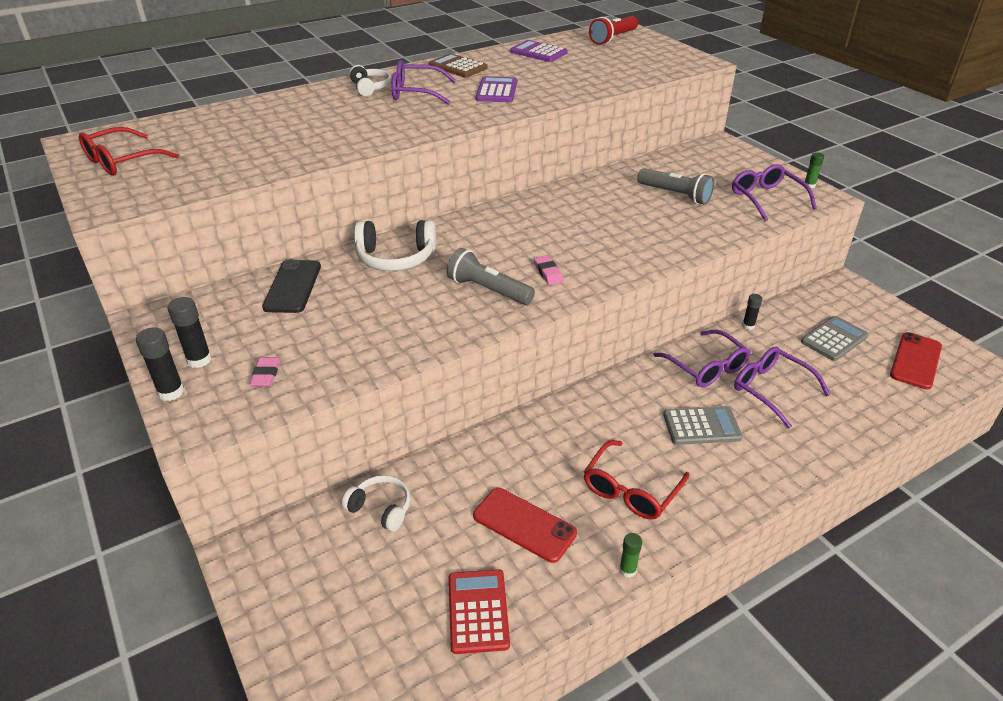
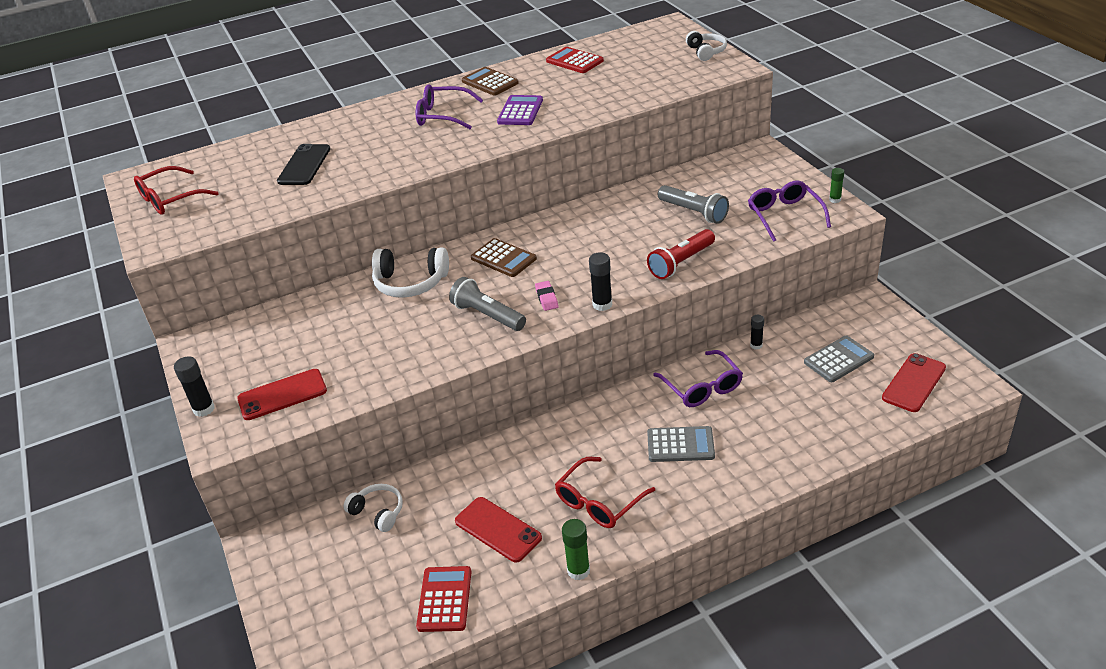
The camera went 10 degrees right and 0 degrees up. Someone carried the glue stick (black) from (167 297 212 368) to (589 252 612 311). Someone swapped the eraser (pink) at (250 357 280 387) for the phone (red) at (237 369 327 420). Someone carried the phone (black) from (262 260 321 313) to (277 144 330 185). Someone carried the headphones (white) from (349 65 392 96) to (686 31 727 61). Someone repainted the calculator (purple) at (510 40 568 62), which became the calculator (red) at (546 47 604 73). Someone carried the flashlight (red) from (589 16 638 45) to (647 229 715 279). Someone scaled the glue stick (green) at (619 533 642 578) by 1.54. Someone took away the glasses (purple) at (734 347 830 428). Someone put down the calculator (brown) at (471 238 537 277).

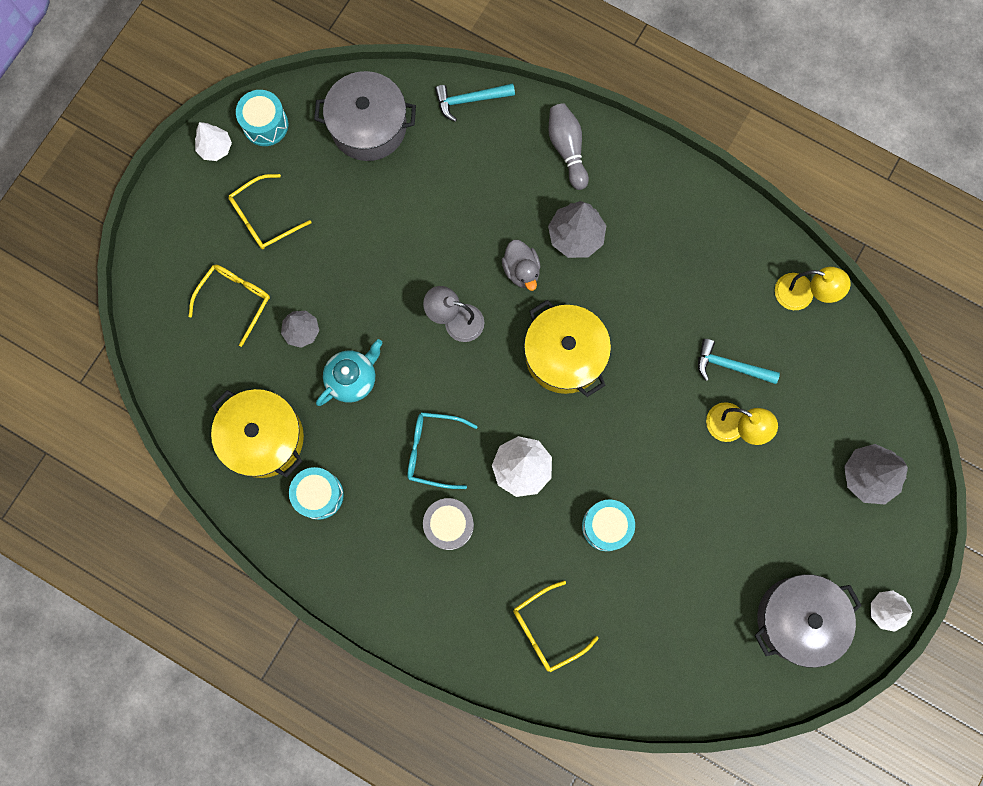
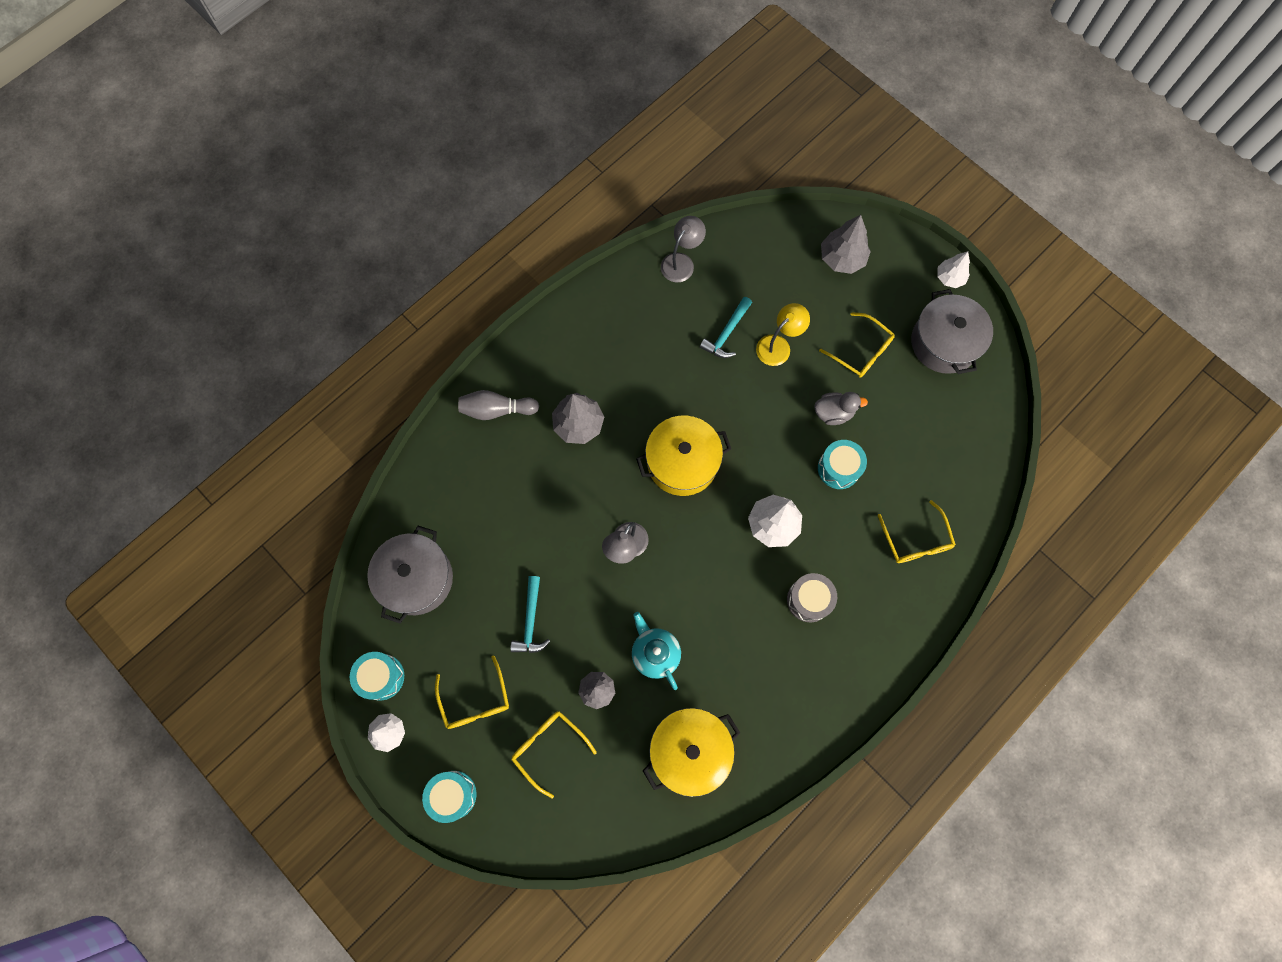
The camera went 75 degrees left and 5 degrees down. Someone carried the drum (turquoise) from (289 467 344 520) to (422 771 477 823). Someone took away the glasses (turquoise) at (407 412 478 489). Someone carried the hammer (turquoise) from (435 83 515 122) to (510 576 550 653). Someone carried the duck (grey) from (502 240 541 291) to (814 392 868 425). Someone repainted the lamp (yellow) at (775 267 851 310), which became the lamp (grey) at (661 216 706 282). Someone put down the glasses (yellow) at (819 312 895 378).

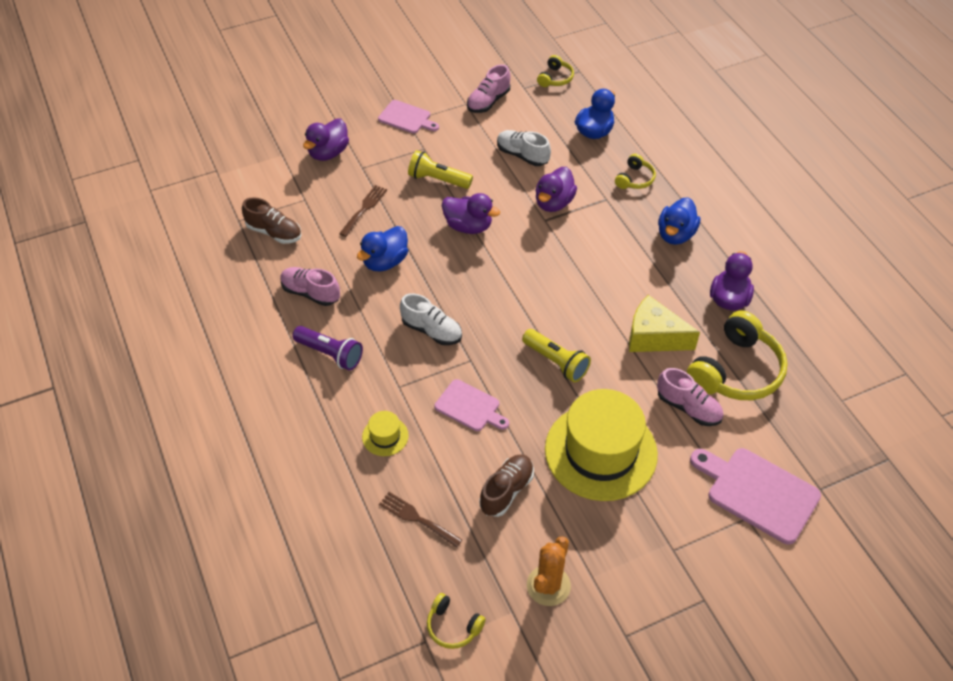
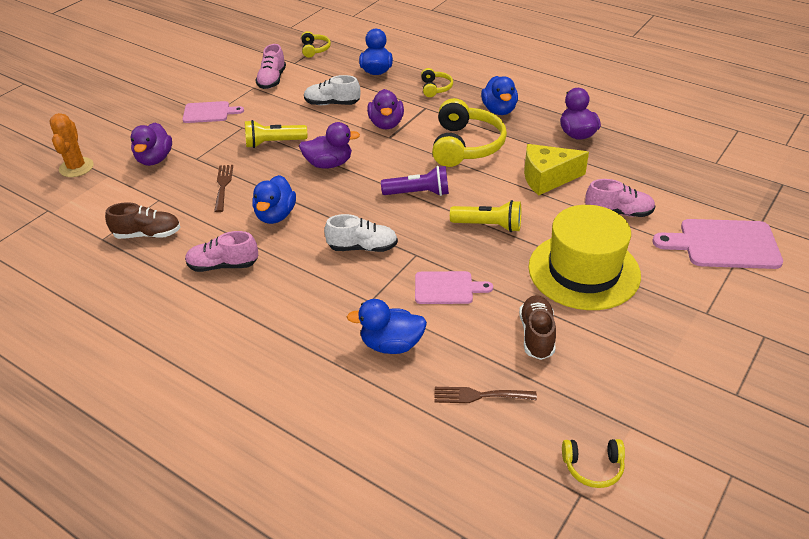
The camera went 30 degrees left and 10 degrees down. Someone carried the flashlight (purple) from (292 326 363 371) to (381 166 449 196). Someone swapped the hat (yellow) at (362 411 409 456) for the duck (blue) at (347 299 427 354). Someone carried the cactus (orange) from (527 536 571 606) to (49 113 94 177). Someone carried the headphones (yellow) from (687 310 788 400) to (432 98 507 167).

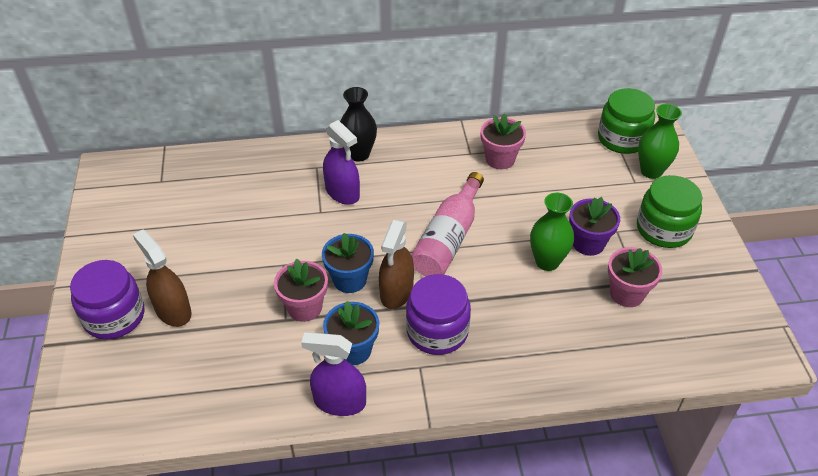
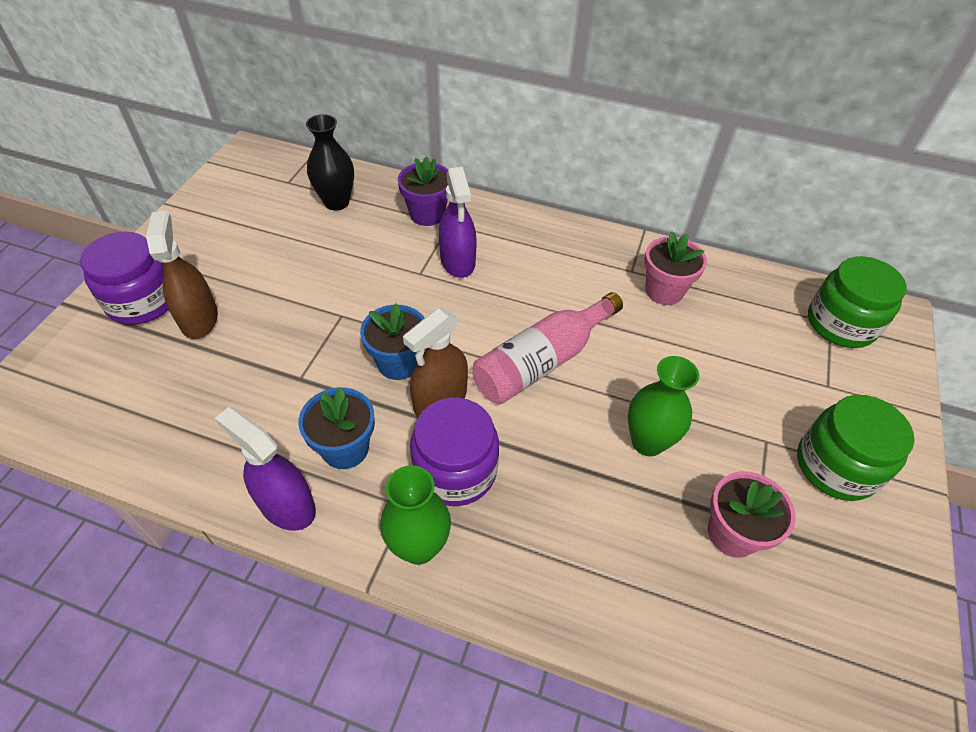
The camera went 25 degrees right and 5 degrees up. Someone took away the flower pot (pink) at (274 259 328 322). Someone carried the vase (black) from (340 87 377 162) to (306 114 354 211). Someone carried the flower pot (purple) from (569 197 620 256) to (398 157 448 226). Someone carried the vase (green) from (638 104 682 179) to (380 465 451 565).

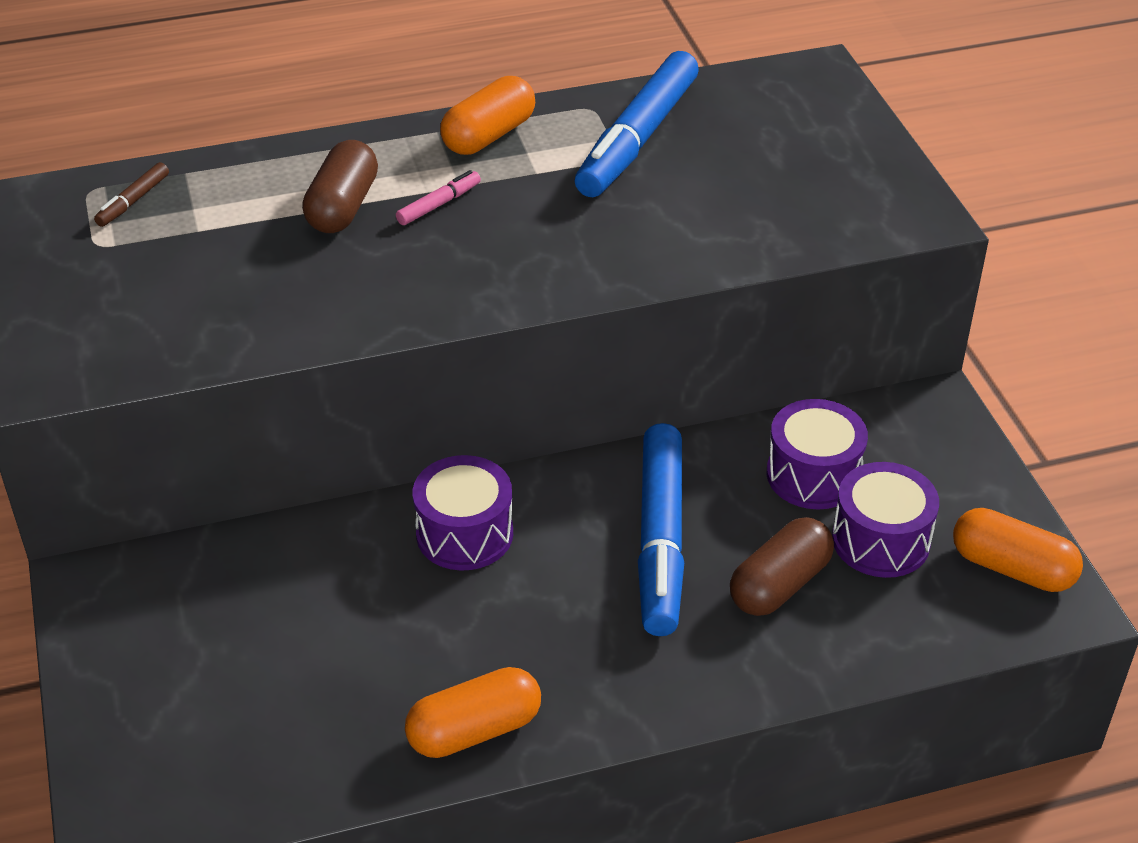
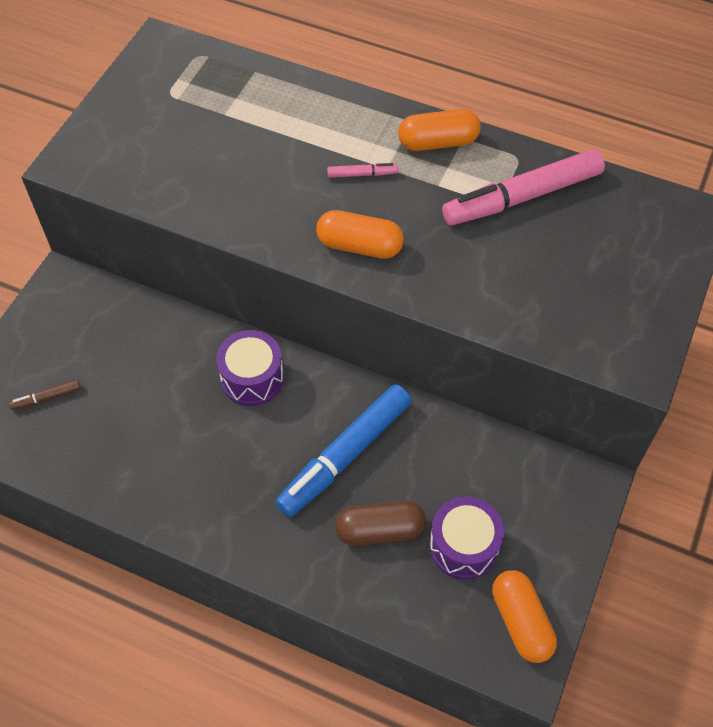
The camera went 40 degrees right and 15 degrees up. Someone carried the marker (brown) from (94 162 169 227) to (9 379 81 410). Someone took away the capsule (brown) at (302 140 378 233). Someone carried the capsule (orange) from (405 667 541 758) to (316 210 404 259). Someone repainted the marker (blue) at (575 51 699 197), which became the marker (pink) at (442 149 605 225). Someone took away the drum (purple) at (767 399 868 509).

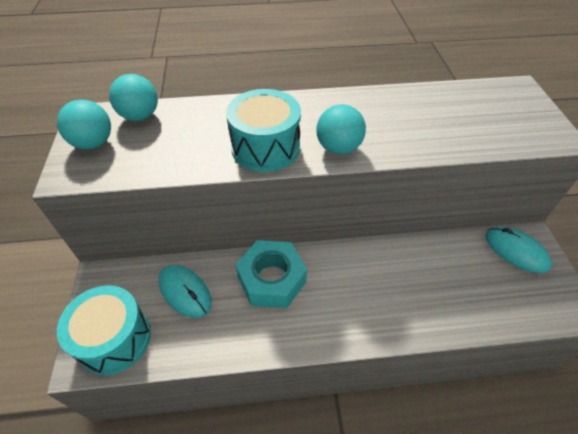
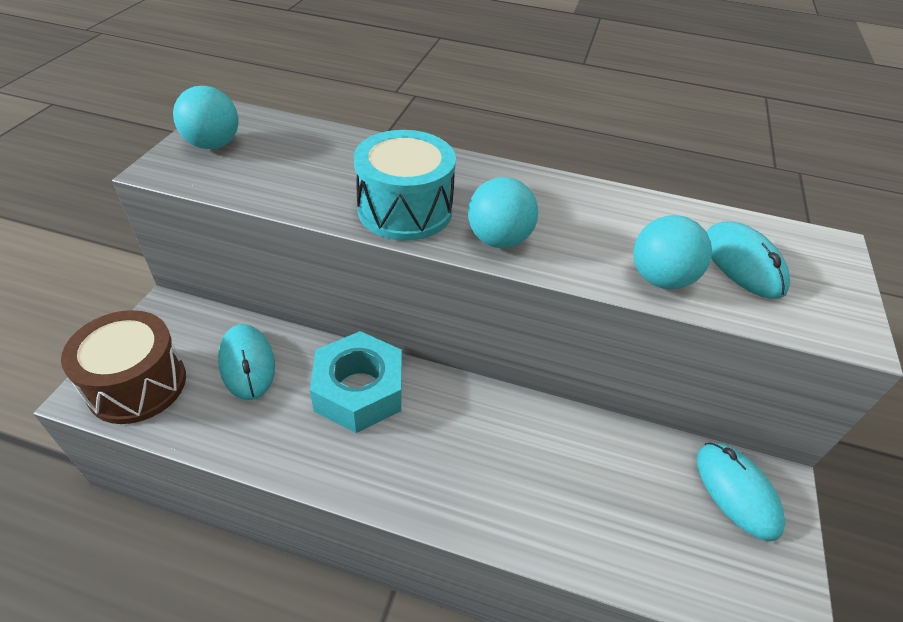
The camera went 20 degrees right and 5 degrees down. Someone repainted the drum (turquoise) at (57 285 151 375), which became the drum (brown) at (61 310 186 424). Someone carried the ball (turquoise) from (109 74 158 121) to (633 215 712 289). Someone put down the mouse (turquoise) at (707 221 790 299).

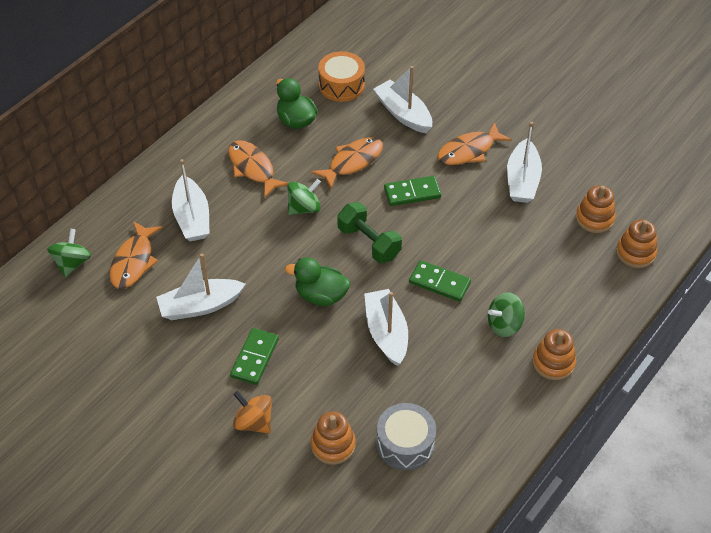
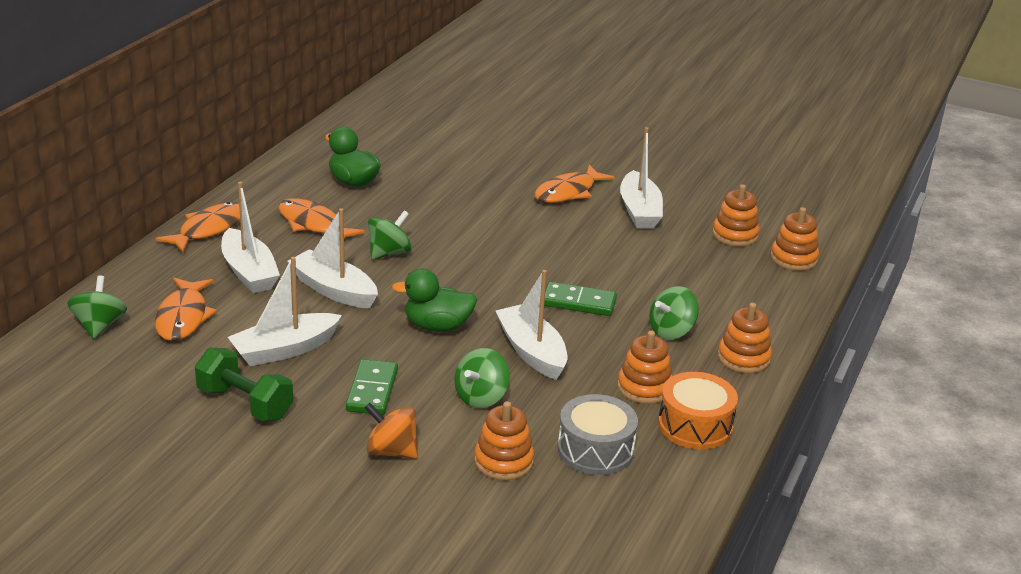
The camera went 15 degrees left and 20 degrees down. Someone carried the fish (orange) from (311 137 383 188) to (156 202 240 253). Someone carried the drum (orange) from (318 51 365 102) to (658 372 738 449). Someone carried the dumbbell (green) from (337 202 402 263) to (195 348 293 421). Someone carried the boat (white) from (373 66 432 133) to (287 208 378 308). Someone took away the domino (green) at (384 176 441 206). Someone put down the spinning top (green) at (454 348 510 408). Someone put down the stacking toy (orange) at (617 331 672 404).

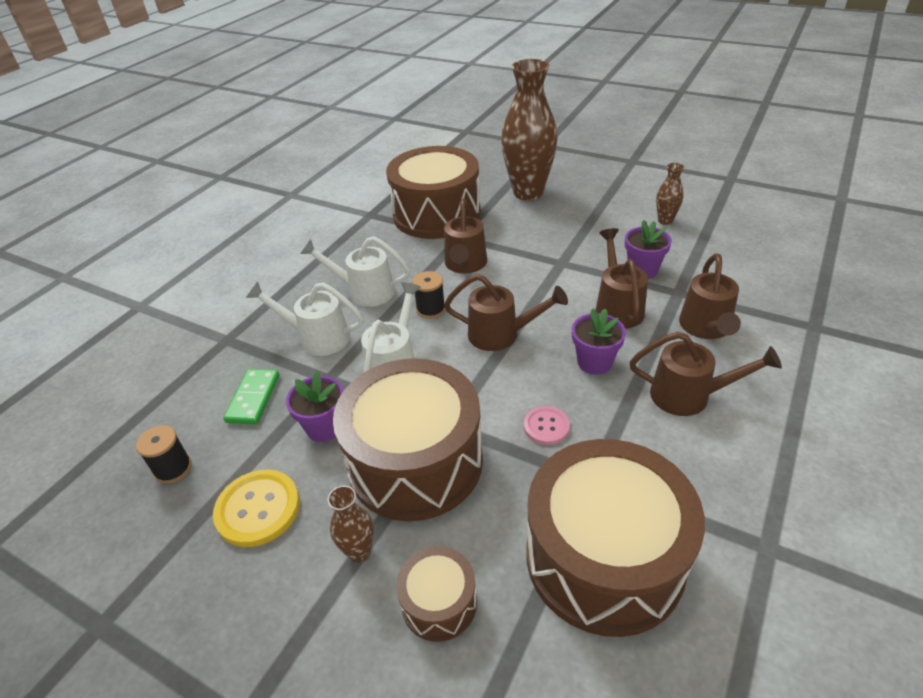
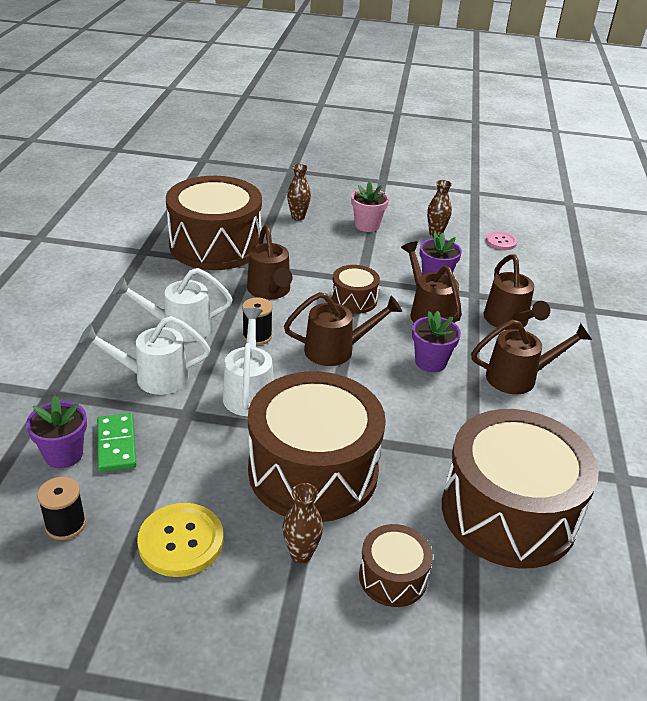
The camera went 25 degrees left and 5 degrees down. Someone carried the flower pot (purple) from (286 372 343 442) to (26 396 87 468). Someone scaled the vase (brown) at (501 59 558 200) by 0.44. Someone carried the button (pink) from (524 406 570 445) to (486 231 517 250). Someone put down the drum (brown) at (331 265 380 314). Someone put down the flower pot (pink) at (351 181 389 232).

